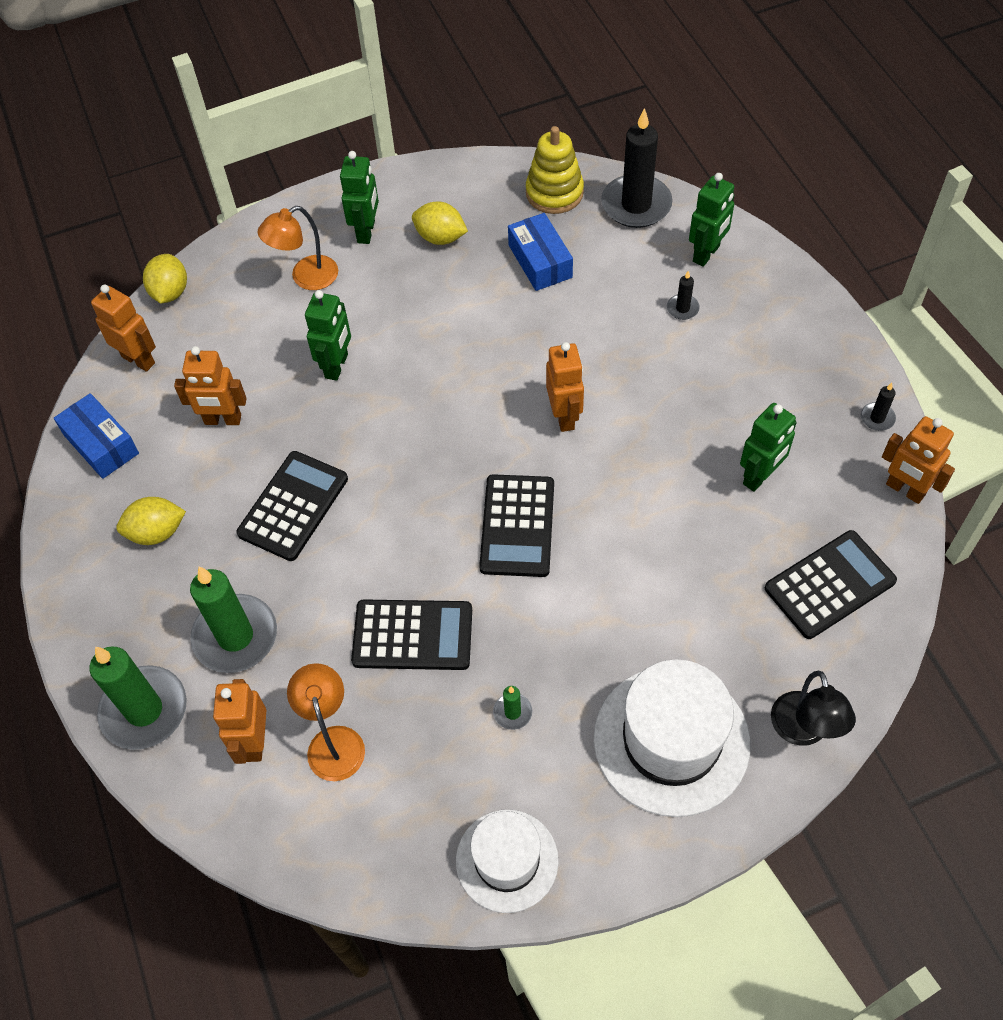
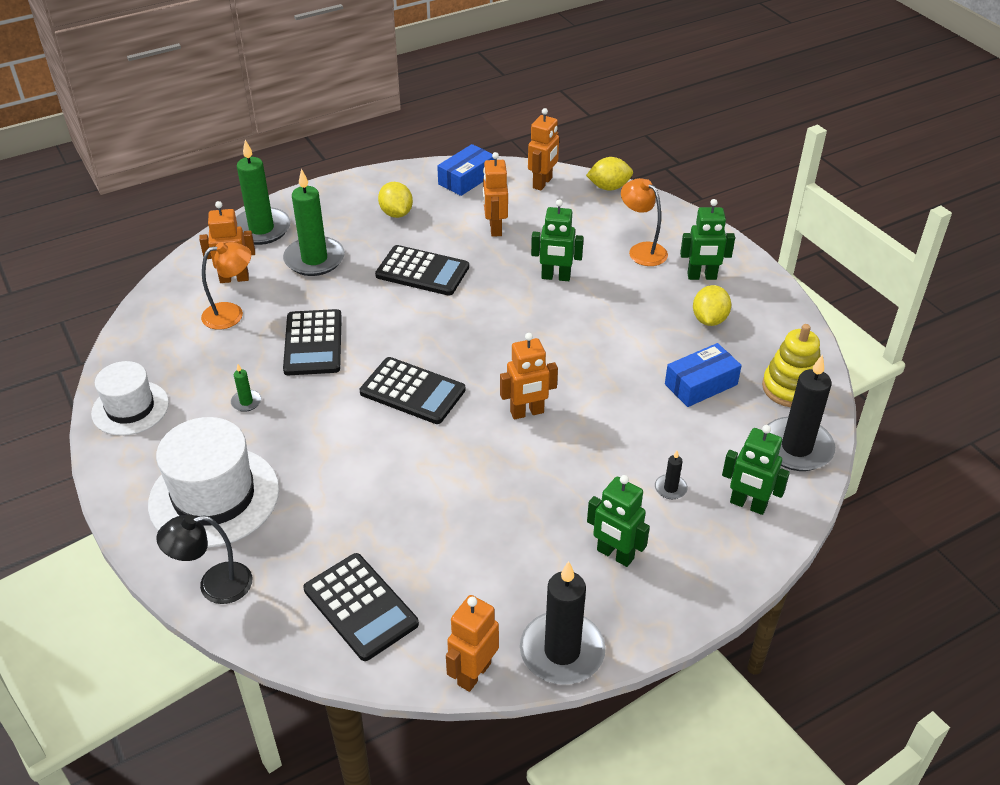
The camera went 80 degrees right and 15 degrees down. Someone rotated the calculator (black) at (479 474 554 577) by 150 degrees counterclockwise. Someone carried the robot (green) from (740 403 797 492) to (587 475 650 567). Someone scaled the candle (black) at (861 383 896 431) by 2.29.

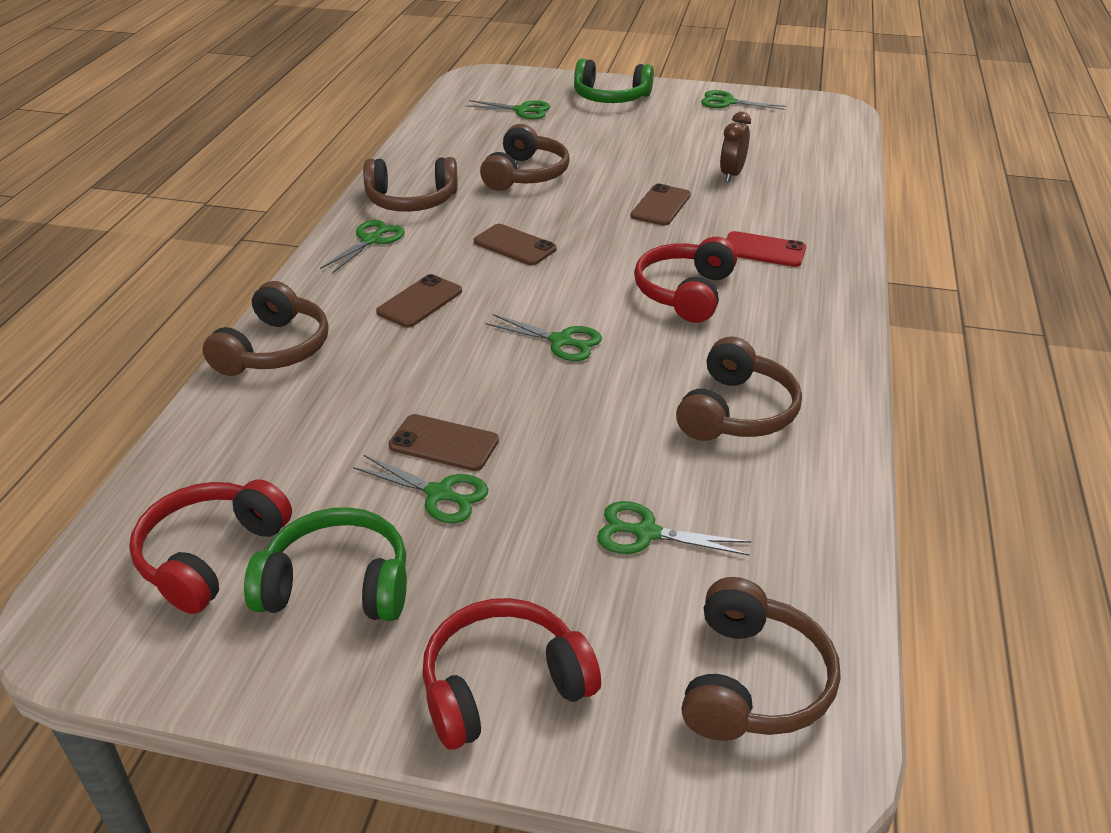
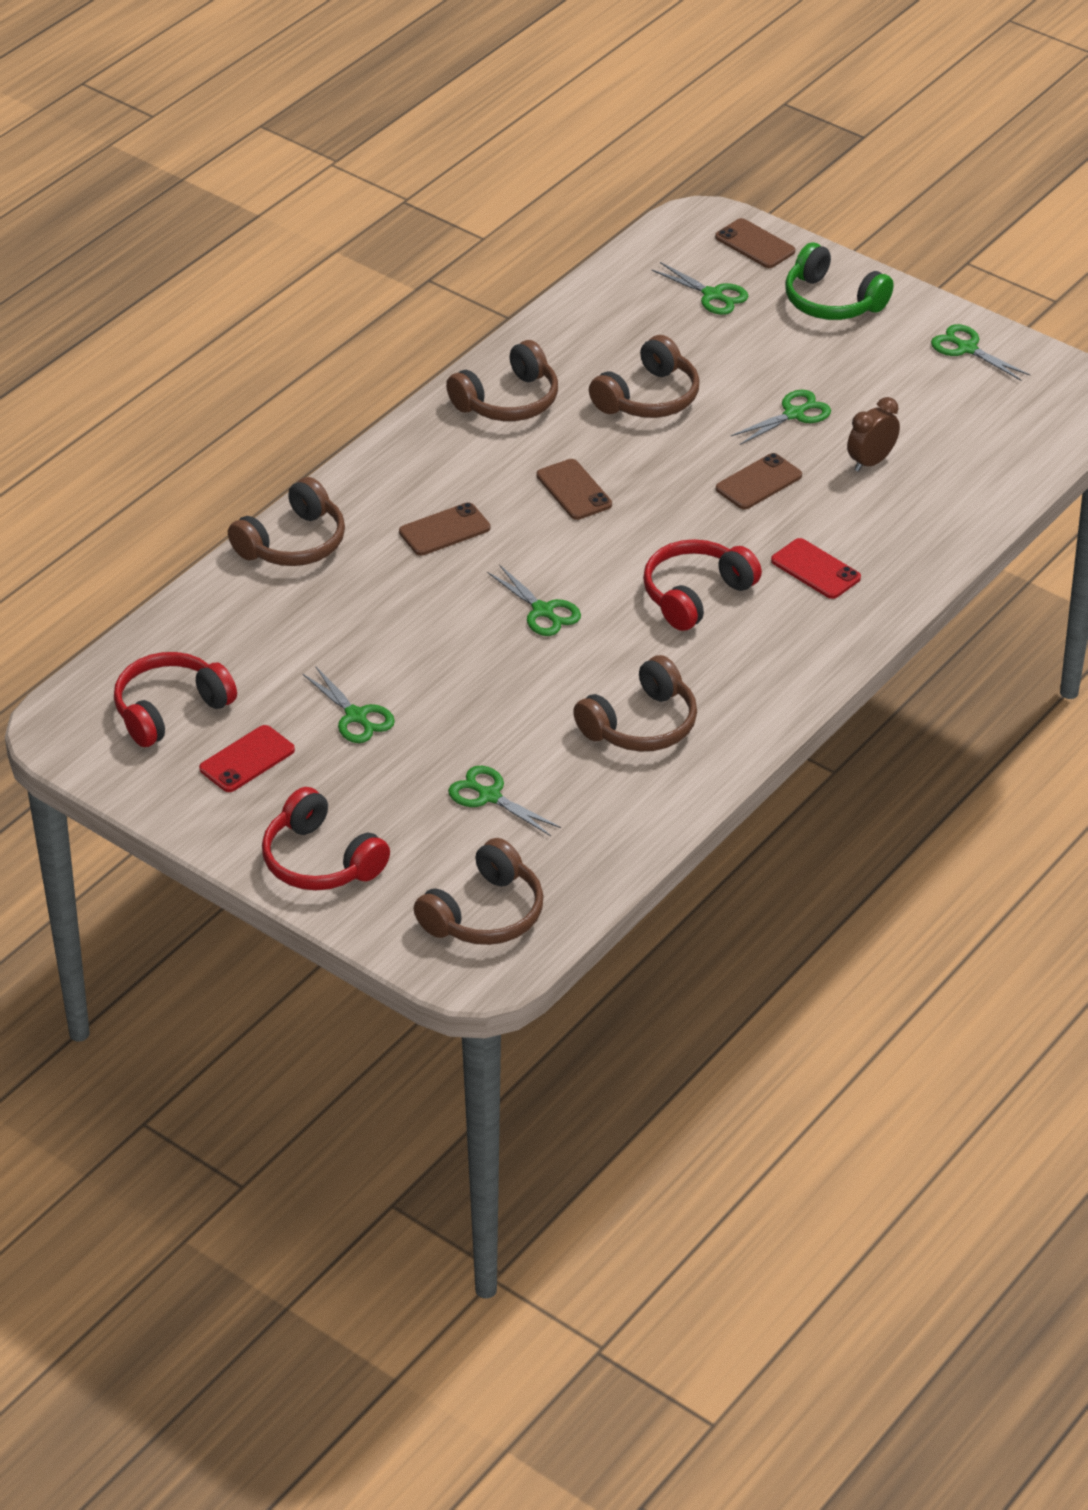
The camera went 25 degrees right and 5 degrees up. Someone swapped the headphones (green) at (244 507 407 621) for the phone (red) at (199 725 295 792). Someone carried the scissors (green) from (320 220 405 274) to (731 390 831 445). Someone rotated the headphones (brown) at (363 157 458 212) by 60 degrees counterclockwise. Someone carried the phone (brown) from (389 414 499 471) to (715 218 795 268). Someone rotated the headphones (red) at (422 598 601 750) by 135 degrees counterclockwise.

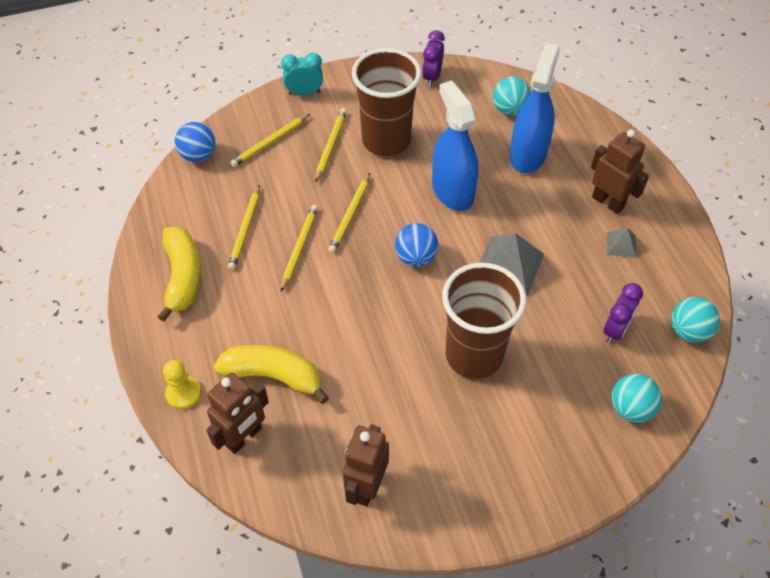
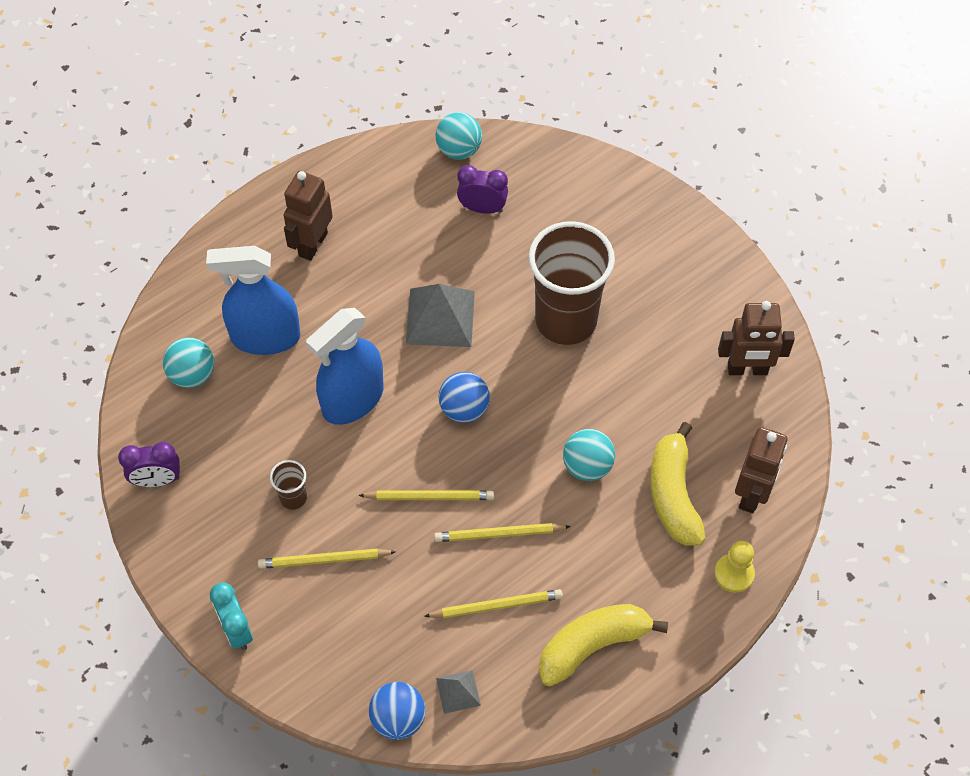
The camera went 110 degrees left and 5 degrees up. Someone rotated the robot (brown) at (206 372 269 454) by 90 degrees clockwise. Someone took away the pencil (yellow) at (230 114 310 167). Someone scaled the cup (brown) at (352 48 421 156) by 0.41. Someone carried the pyramid (grey) from (607 228 636 258) to (436 670 481 714). Someone carried the ball (turquoise) from (612 374 662 423) to (563 429 615 481).

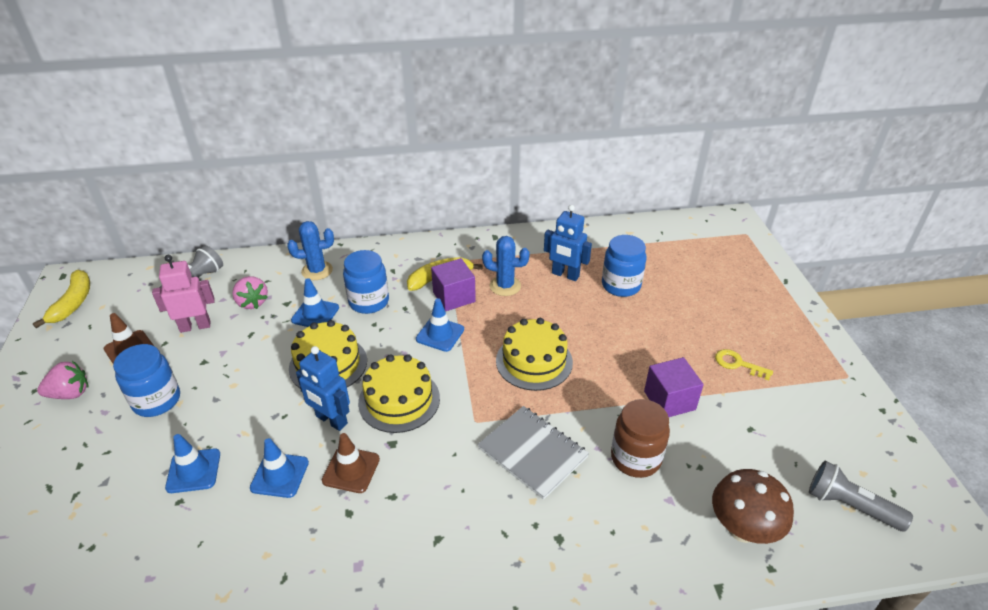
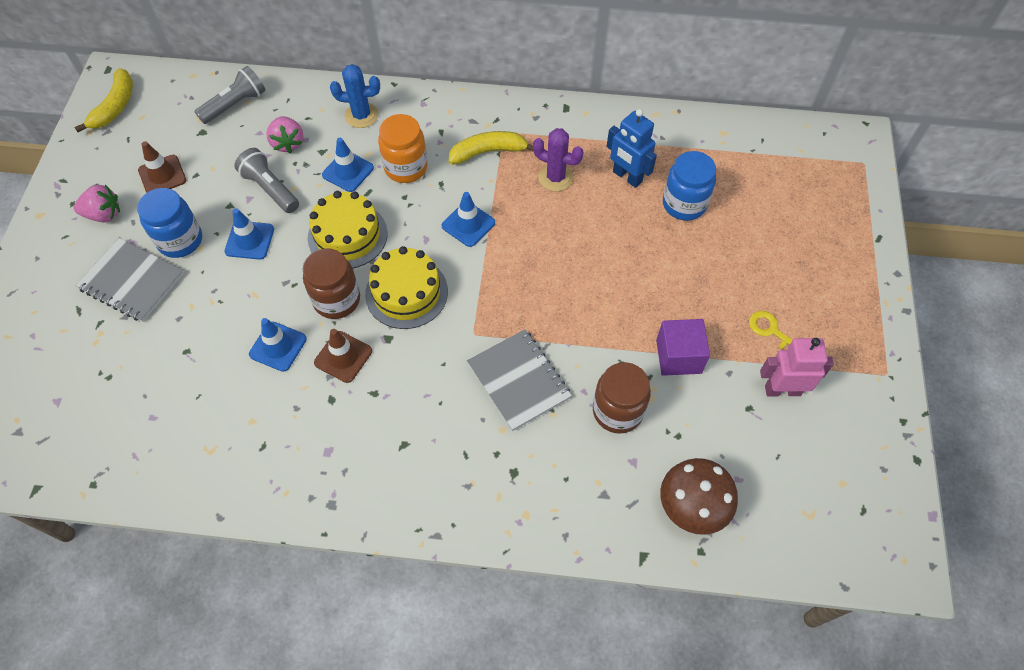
The camera went 15 degrees right and 20 degrees up. Someone carried the robot (pink) from (152 255 215 333) to (760 338 834 396). Someone carried the traffic cone (blue) from (165 434 220 493) to (224 208 274 260). Someone swapped the robot (blue) at (296 346 350 431) for the jar (brown) at (303 248 360 319). Someone repainted the jar (blue) at (343 250 389 314), which became the jar (orange) at (378 114 427 183). Someone took away the cube (purple) at (431 258 476 311). Someone repainted the cactus (blue) at (482 236 530 296), which became the cactus (purple) at (533 128 584 191). Someone took away the cake (yellow) at (496 318 573 391). Someone carried the flashlight (grey) from (809 460 913 531) to (235 148 299 213). Someone put down the notebook (grey) at (76 238 184 322).

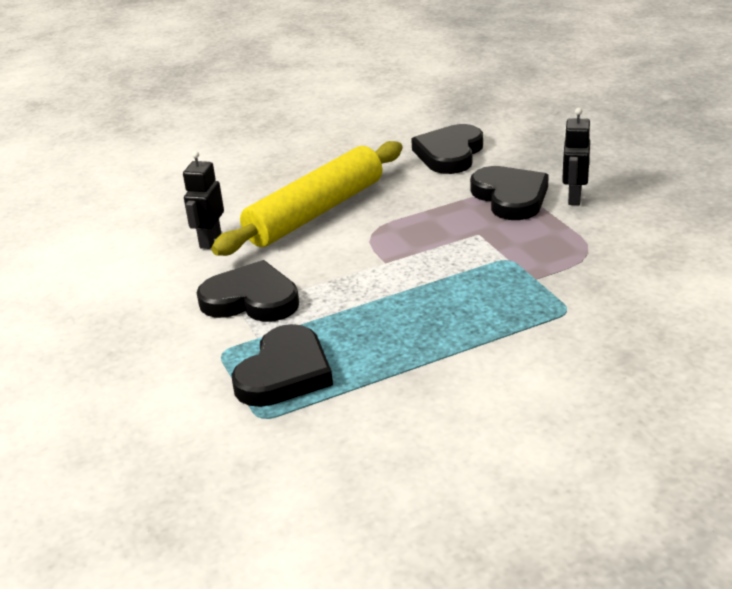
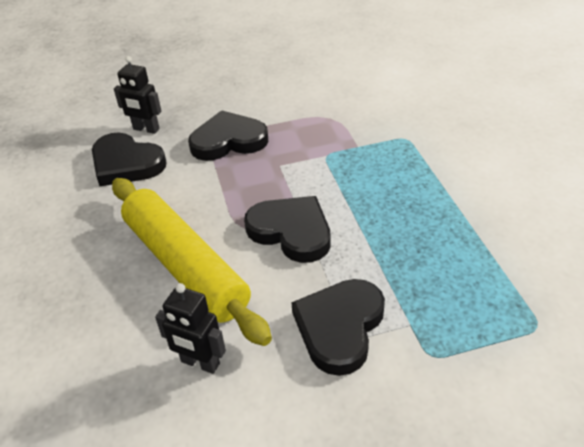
The camera went 80 degrees left and 10 degrees up. Someone carried the heart (black) from (231 324 333 407) to (244 196 331 263). Someone carried the robot (black) from (562 108 590 205) to (114 56 162 134).

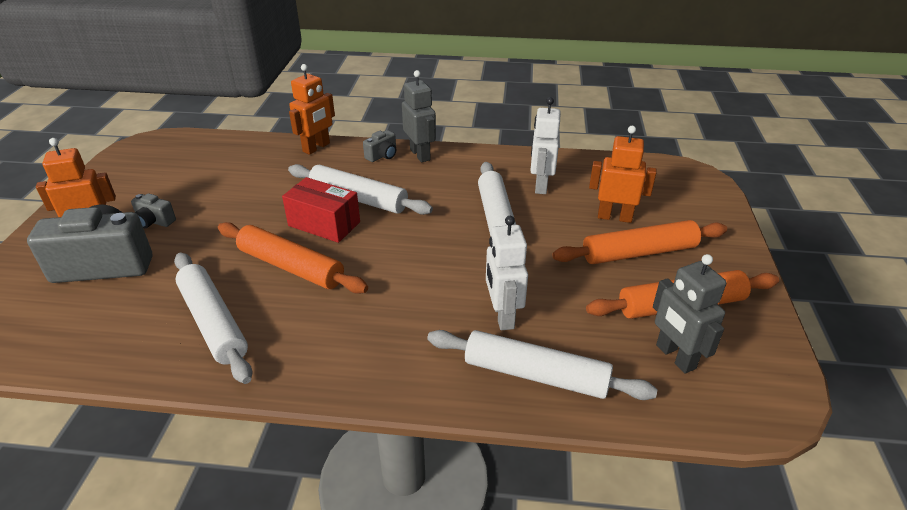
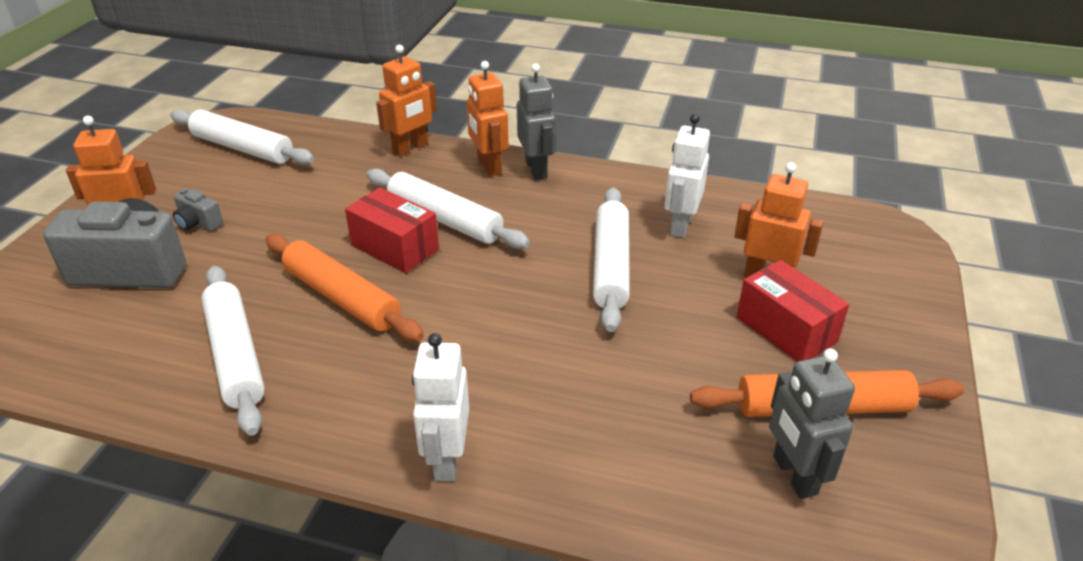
The camera went 10 degrees right and 0 degrees up. Someone swapped the camera (grey) at (363 130 396 162) for the robot (orange) at (466 61 509 176). Someone carried the rolling pin (white) from (427 330 658 400) to (170 109 314 165). Someone carried the robot (white) from (486 216 528 330) to (412 333 469 482). Someone swapped the rolling pin (orange) at (552 220 727 264) for the box (red) at (737 260 849 362).

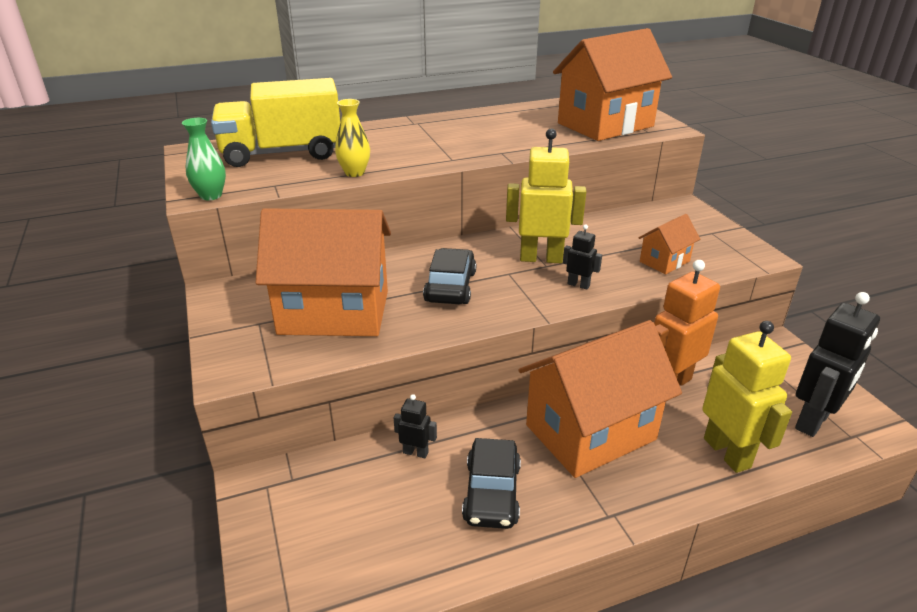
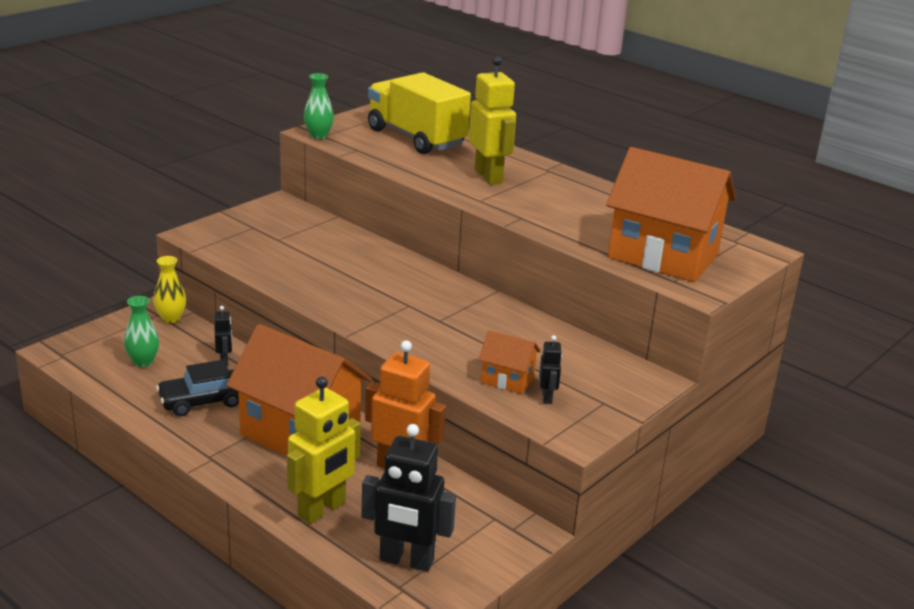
The camera went 60 degrees right and 5 degrees down. Someone took away the house (orange) at (256 208 391 336). Someone carried the vase (yellow) from (335 99 370 177) to (153 256 186 324). Someone took away the car (black) at (423 248 476 304). Someone carried the robot (yellow) from (506 129 586 263) to (469 56 516 185). Someone carried the robot (black) from (563 225 602 290) to (539 335 562 404). Someone put down the vase (green) at (124 296 159 367).

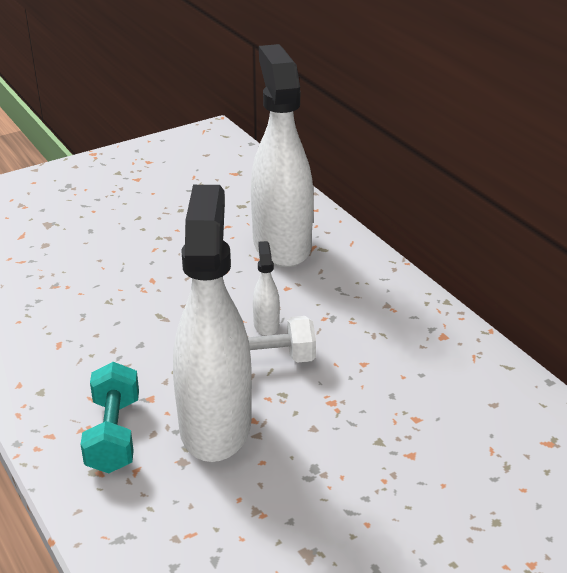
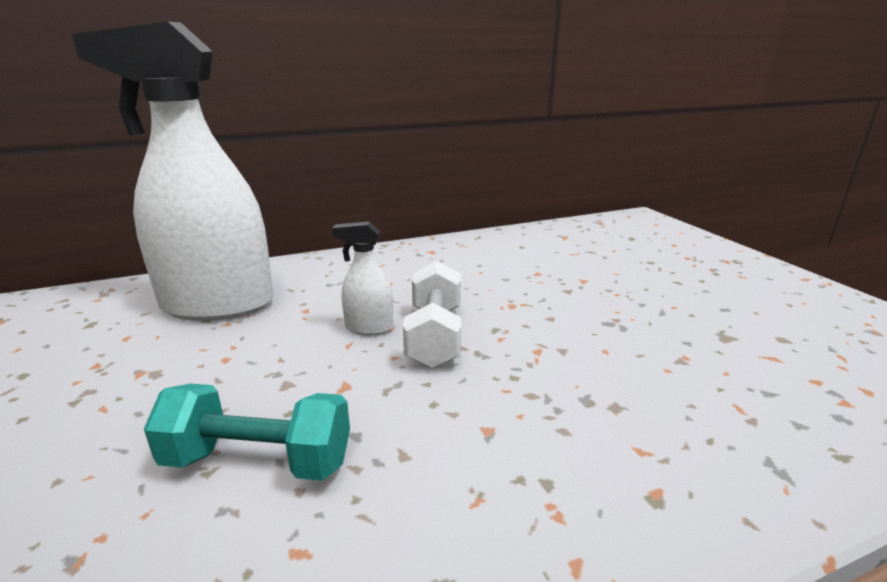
The camera went 80 degrees left and 10 degrees down. Someone carried the dumbbell (turquoise) from (81 362 139 473) to (144 384 350 481). Someone took away the spray bottle (white) at (173 185 252 462).

